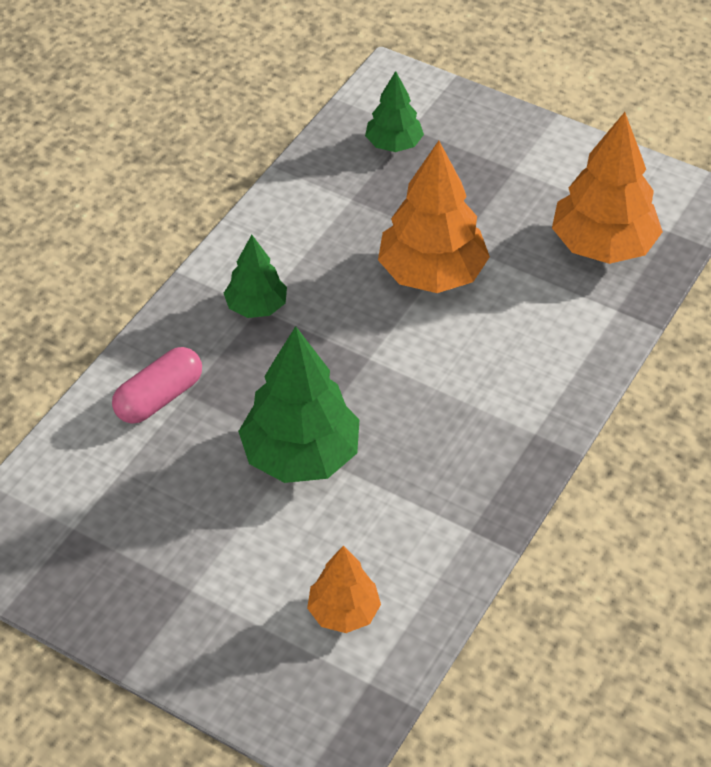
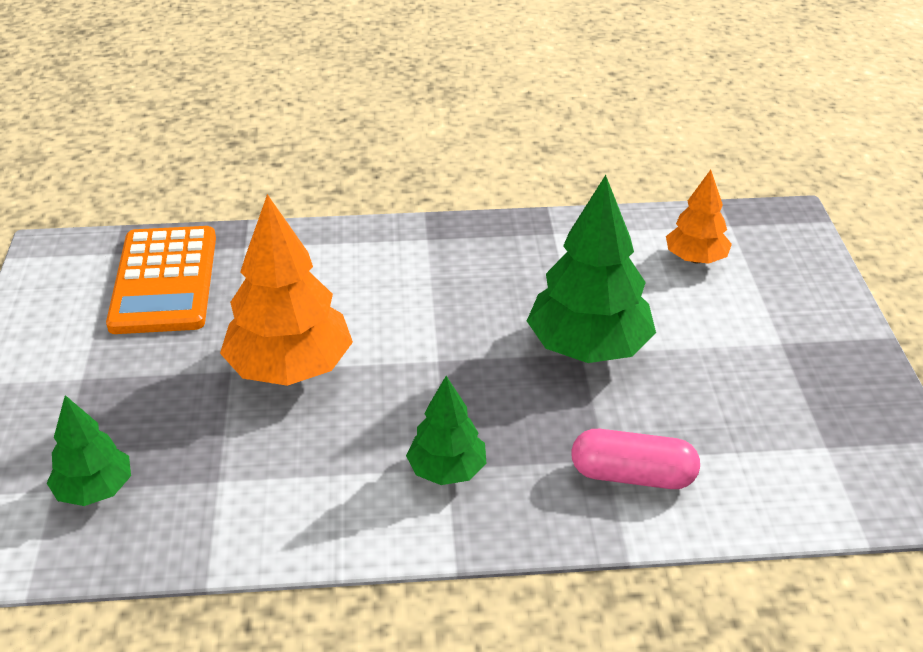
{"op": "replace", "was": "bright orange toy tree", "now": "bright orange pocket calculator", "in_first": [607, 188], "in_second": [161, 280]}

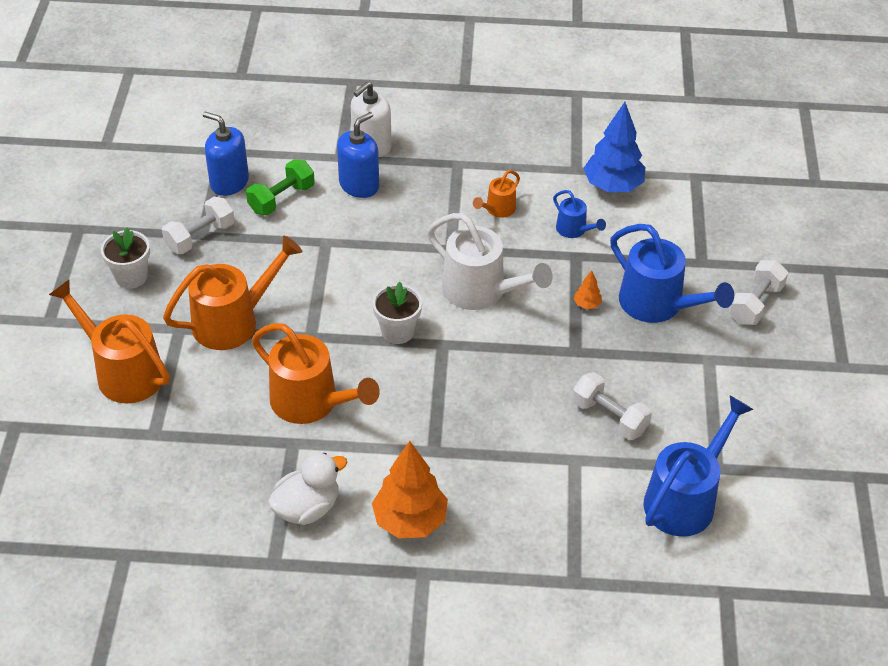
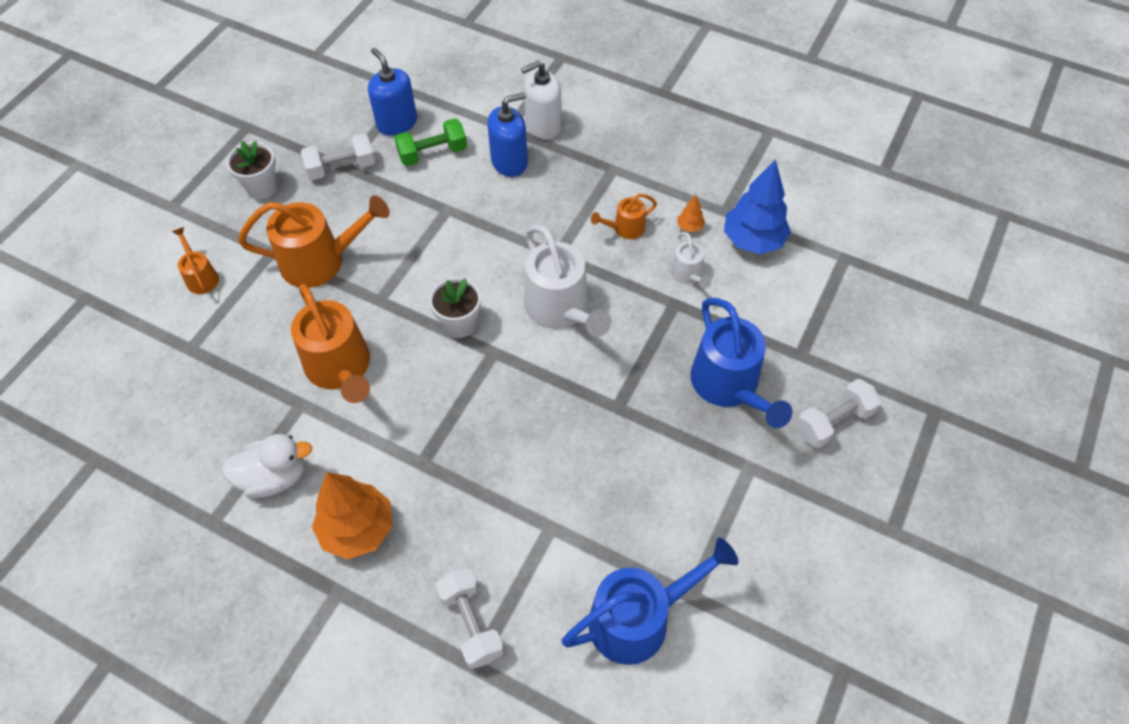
{"op": "recolor", "was": "cobalt watering pot", "now": "pure white watering pot", "in_first": [579, 214], "in_second": [691, 260]}
{"op": "move", "was": "bright orange toy tree", "in_first": [588, 289], "in_second": [691, 213]}
{"op": "resize", "was": "bright orange watering pot", "in_first": [109, 341], "in_second": [195, 260], "ratio": 0.5}
{"op": "move", "was": "pure white free weight", "in_first": [612, 406], "in_second": [469, 618]}

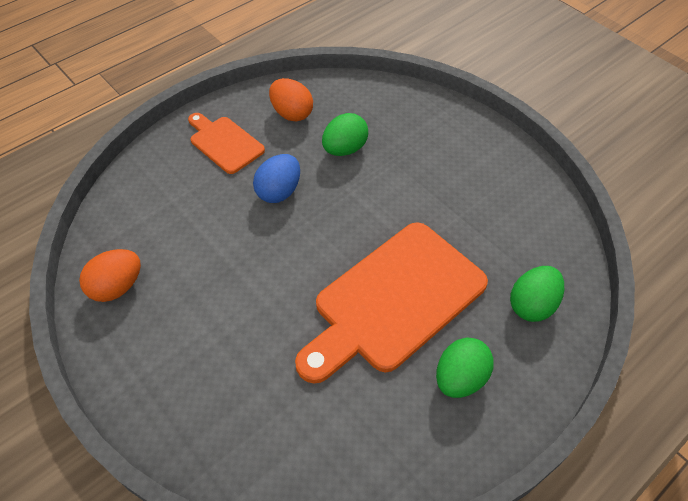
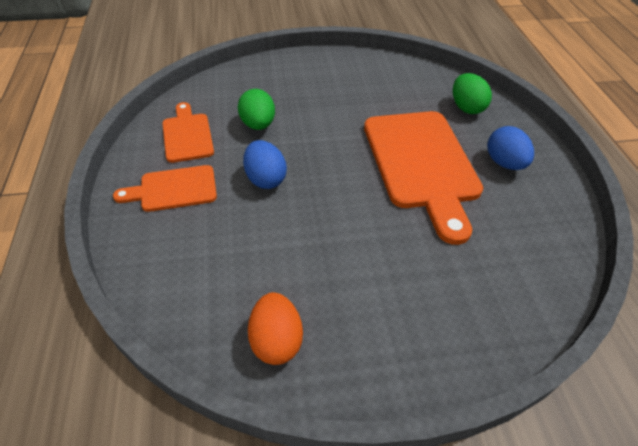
{"op": "replace", "was": "bright orange egg shape", "now": "bright orange bread board", "in_first": [291, 100], "in_second": [188, 132]}
{"op": "recolor", "was": "emerald egg shape", "now": "cobalt egg shape", "in_first": [465, 367], "in_second": [510, 148]}

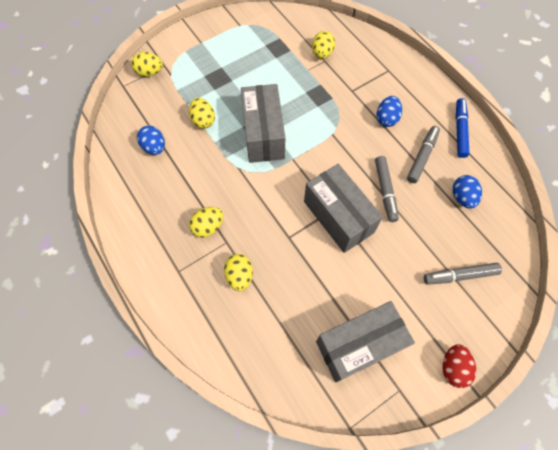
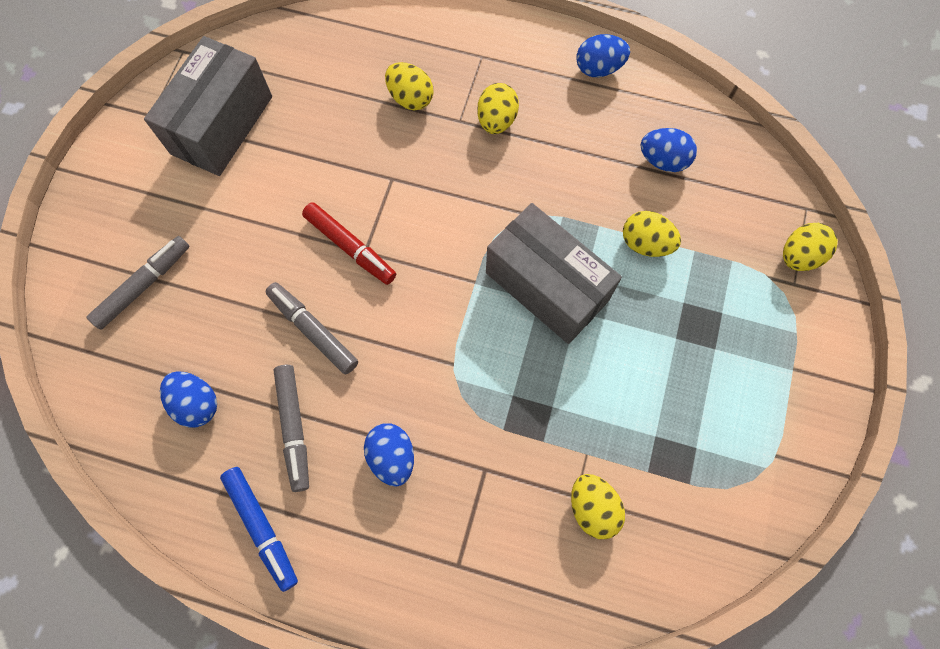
{"op": "replace", "was": "grey box", "now": "scarlet felt pen", "in_first": [343, 208], "in_second": [349, 243]}
{"op": "delete", "was": "scarlet egg shape", "in_first": [459, 366]}
{"op": "insert", "now": "cobalt egg shape", "in_second": [603, 55]}

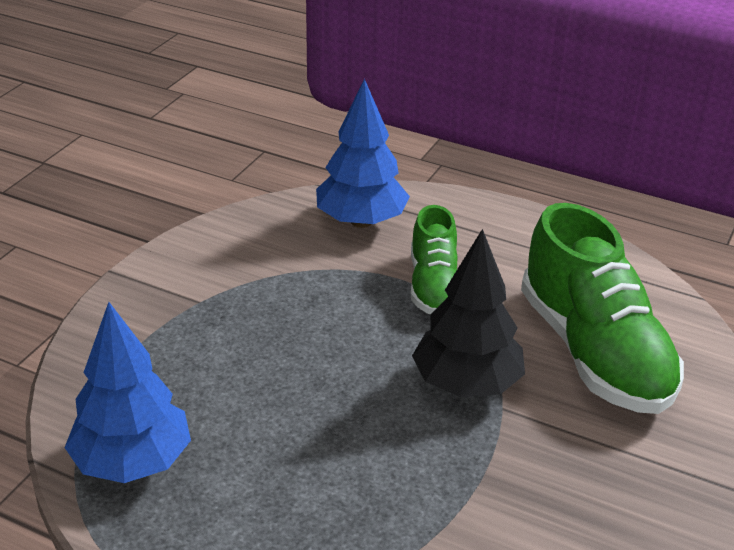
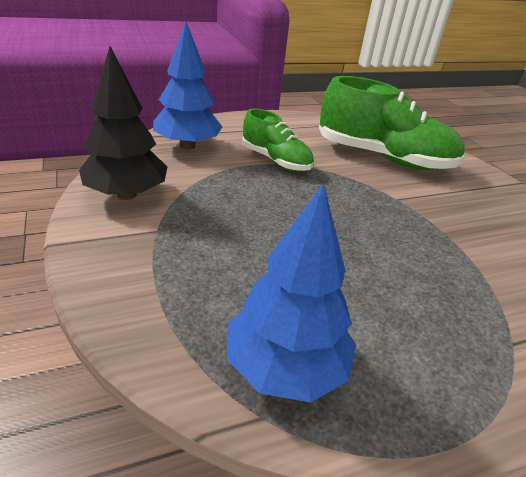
{"op": "move", "was": "jet-black toy tree", "in_first": [468, 313], "in_second": [123, 123]}

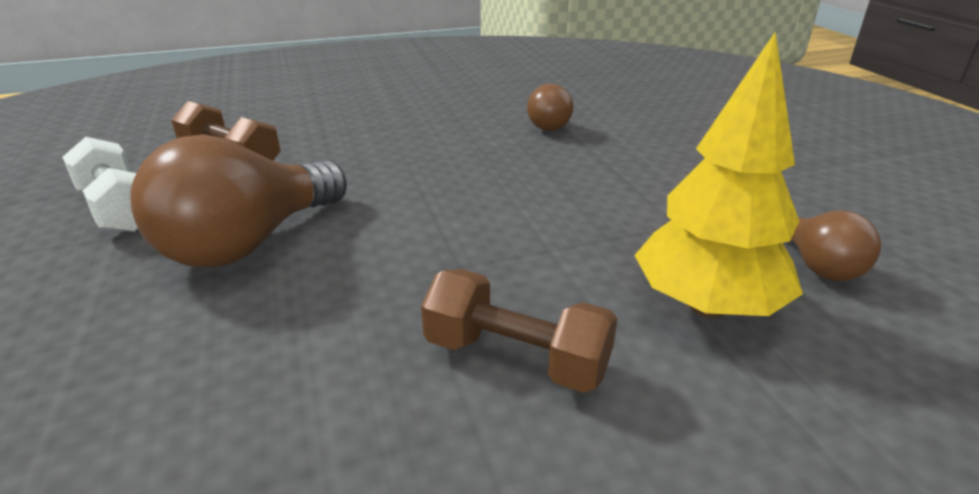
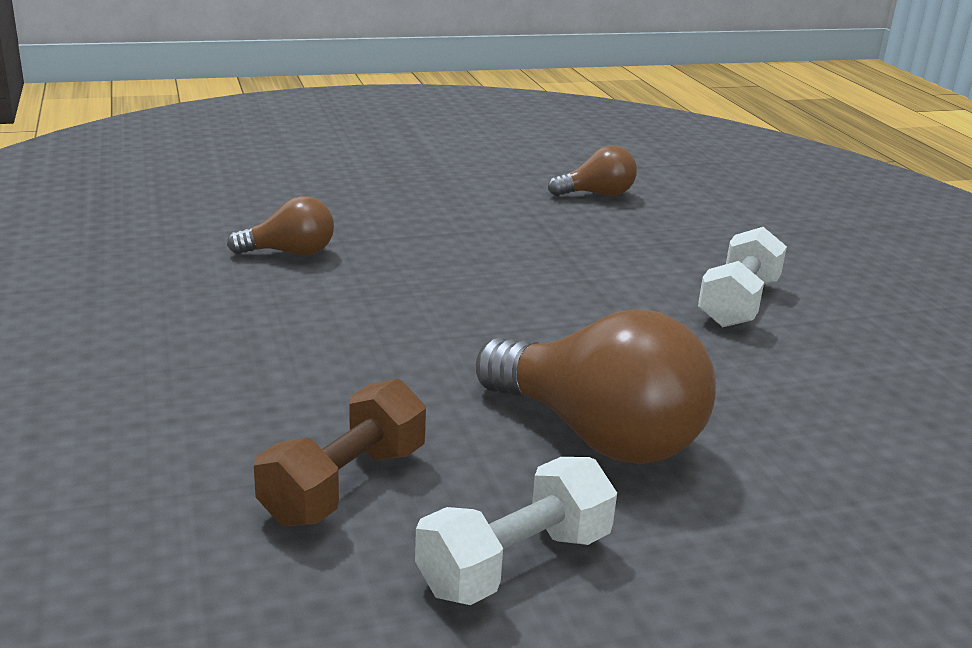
{"op": "delete", "was": "bright yellow toy tree", "in_first": [718, 174]}
{"op": "recolor", "was": "russet free weight", "now": "pure white free weight", "in_first": [519, 331], "in_second": [742, 277]}

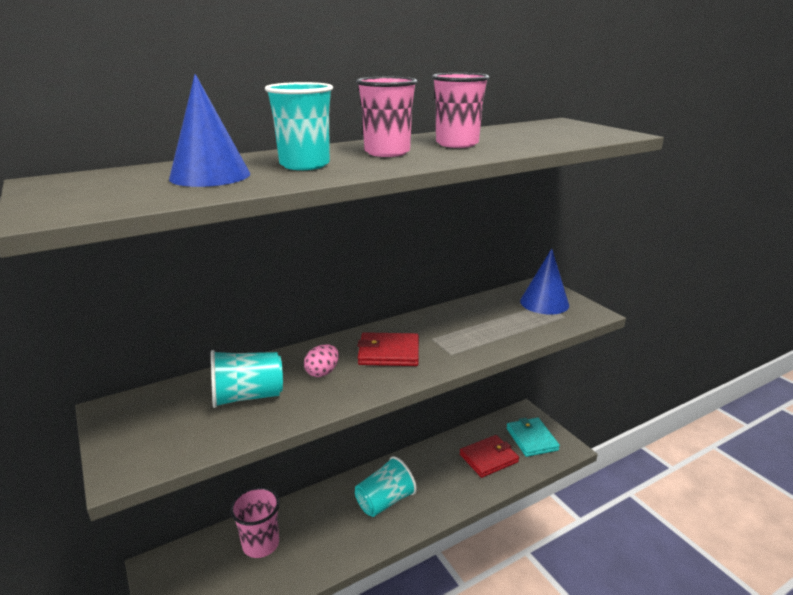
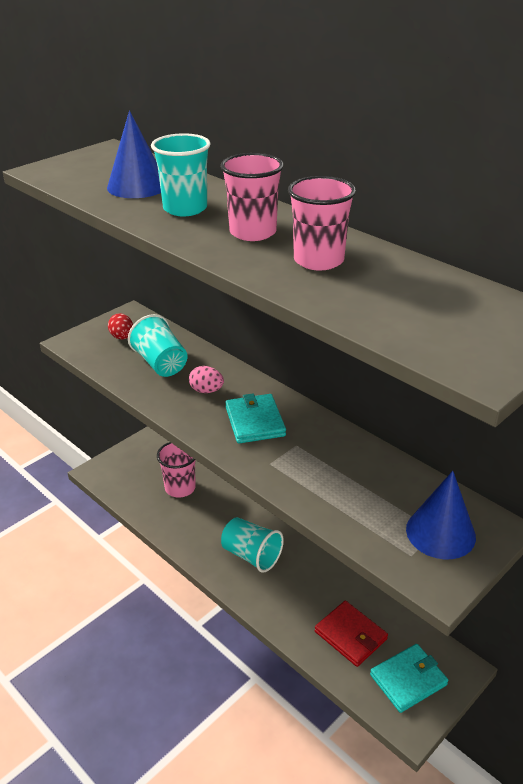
{"op": "recolor", "was": "scarlet card wallet", "now": "turquoise card wallet", "in_first": [388, 349], "in_second": [255, 418]}
{"op": "insert", "now": "scarlet egg shape", "in_second": [120, 326]}

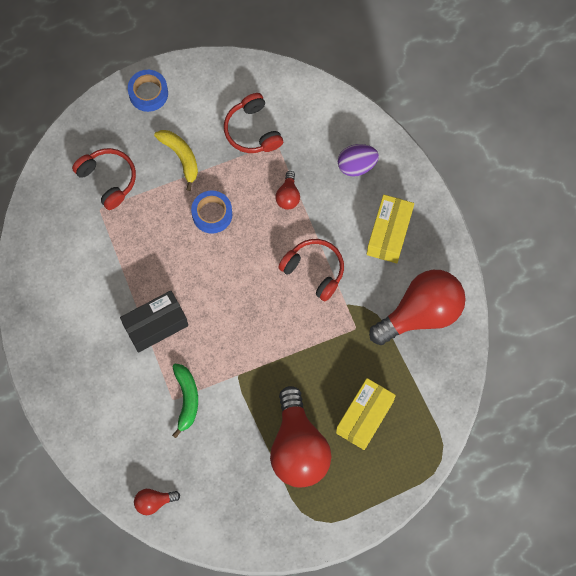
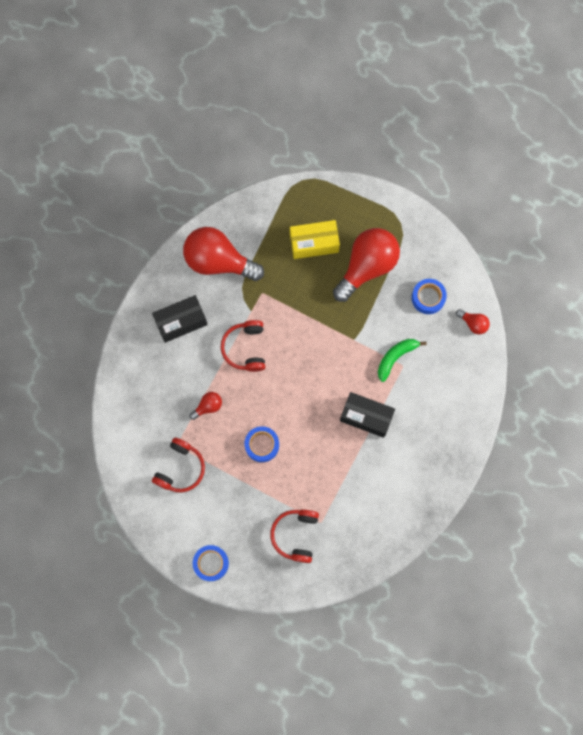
{"op": "delete", "was": "bright yellow banana", "in_first": [176, 160]}
{"op": "delete", "was": "violet egg shape", "in_first": [358, 160]}
{"op": "recolor", "was": "bright yellow box", "now": "jet-black box", "in_first": [390, 229], "in_second": [180, 319]}
{"op": "insert", "now": "cobalt sticky tape", "in_second": [429, 296]}

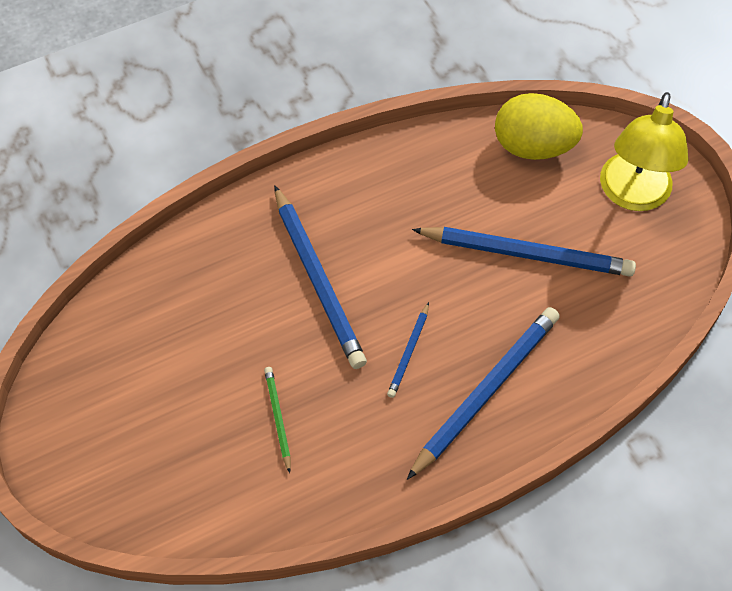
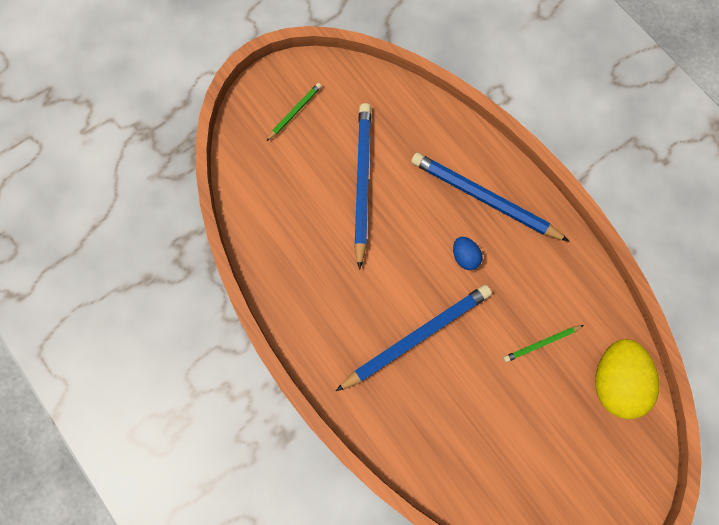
{"op": "replace", "was": "bright yellow lamp", "now": "emerald pencil", "in_first": [644, 151], "in_second": [294, 112]}
{"op": "move", "was": "bright yellow egg shape", "in_first": [539, 126], "in_second": [627, 379]}
{"op": "replace", "was": "cobalt pencil", "now": "cobalt egg shape", "in_first": [408, 350], "in_second": [467, 253]}

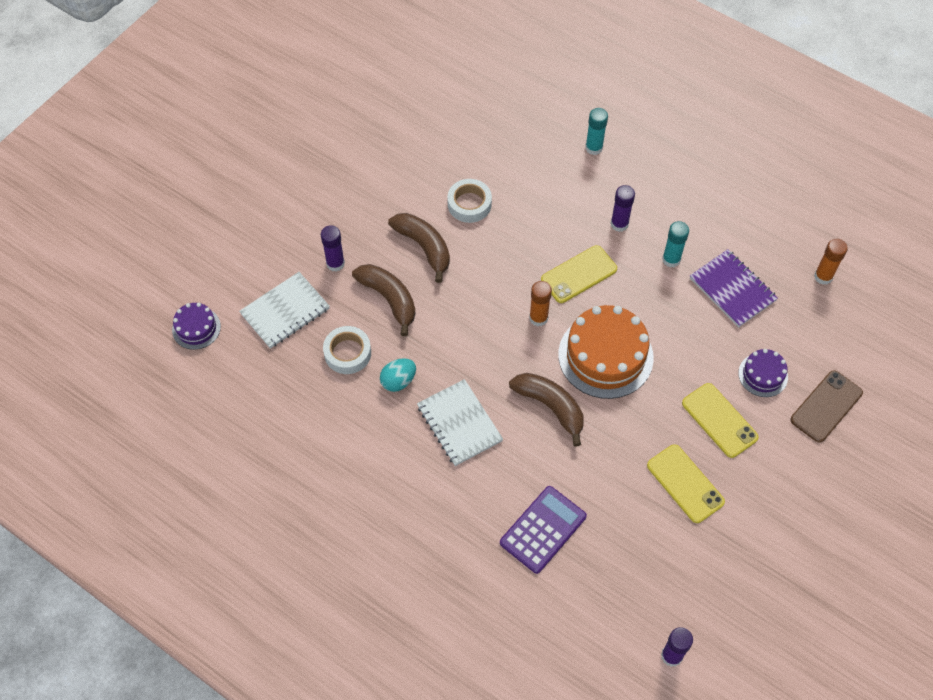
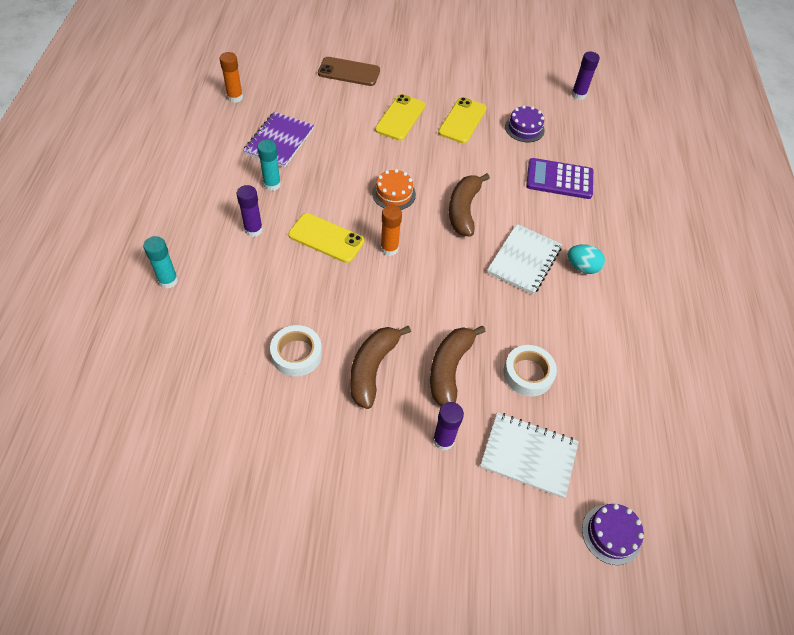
{"op": "resize", "was": "bright orange layer cake", "in_first": [606, 352], "in_second": [394, 189], "ratio": 0.51}
{"op": "move", "was": "violet layer cake", "in_first": [763, 373], "in_second": [525, 123]}
{"op": "move", "was": "turquoise egg shape", "in_first": [398, 375], "in_second": [586, 259]}

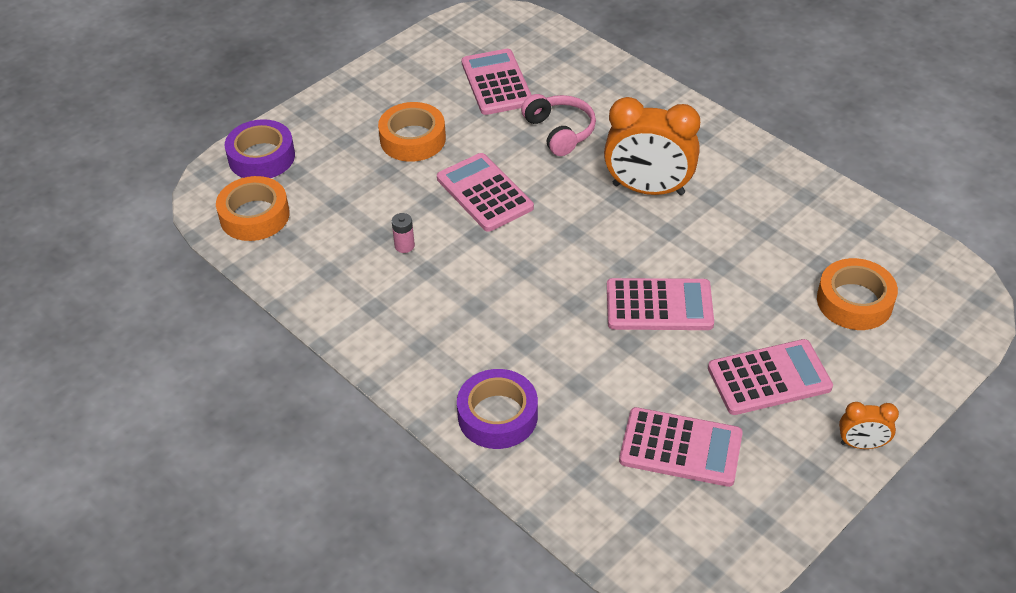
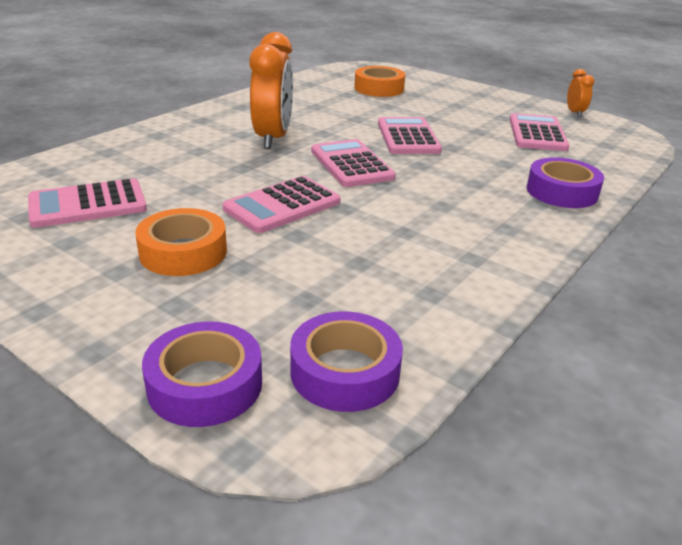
{"op": "delete", "was": "rose-pink headset", "in_first": [558, 125]}
{"op": "recolor", "was": "bright orange sticky tape", "now": "violet sticky tape", "in_first": [253, 208], "in_second": [346, 361]}
{"op": "delete", "was": "rose-pink power cell", "in_first": [403, 233]}
{"op": "move", "was": "rose-pink pocket calculator", "in_first": [770, 377], "in_second": [353, 163]}
{"op": "move", "was": "bright orange clock", "in_first": [869, 425], "in_second": [580, 93]}

